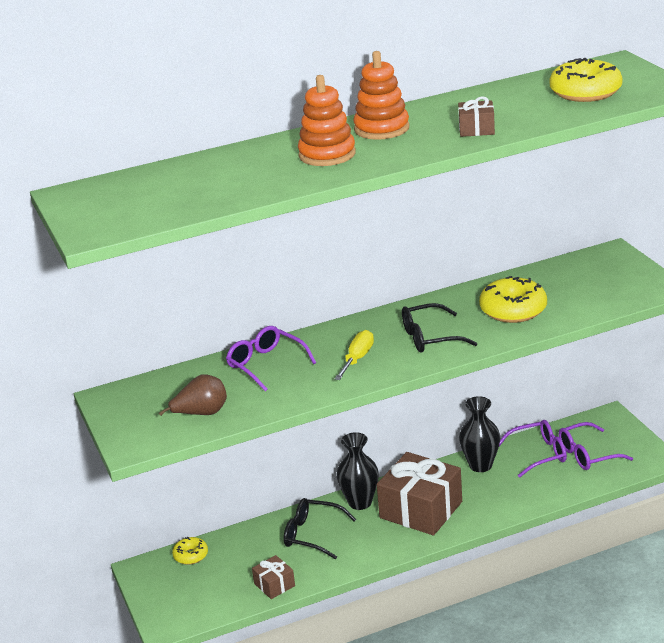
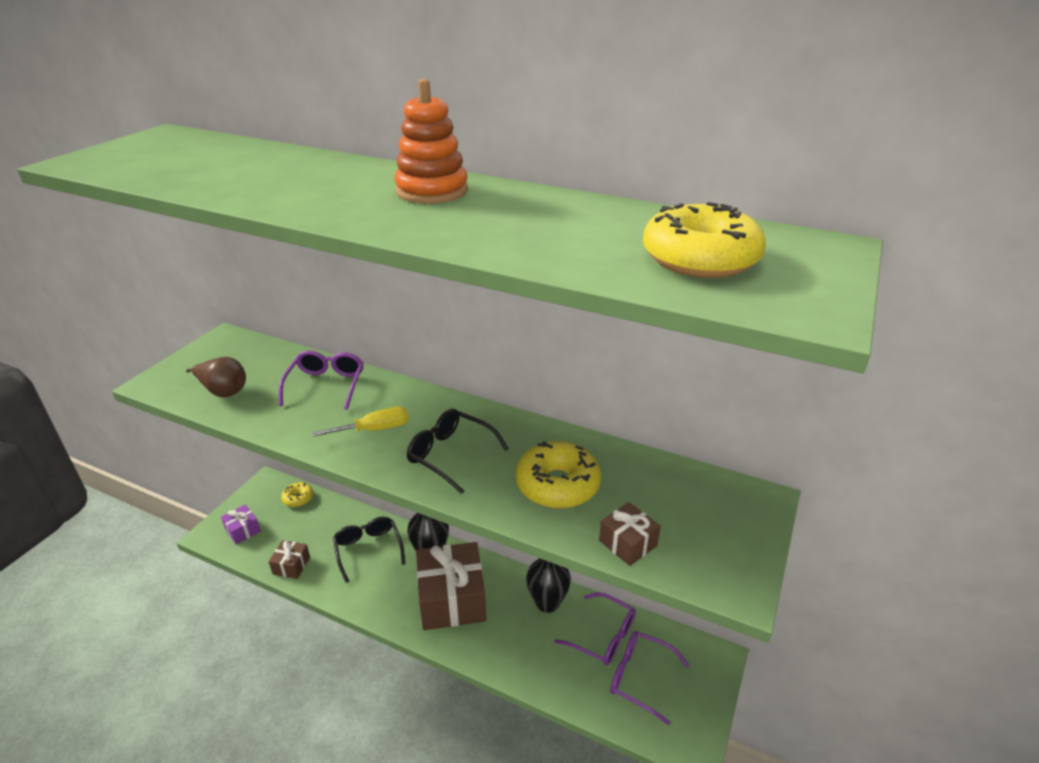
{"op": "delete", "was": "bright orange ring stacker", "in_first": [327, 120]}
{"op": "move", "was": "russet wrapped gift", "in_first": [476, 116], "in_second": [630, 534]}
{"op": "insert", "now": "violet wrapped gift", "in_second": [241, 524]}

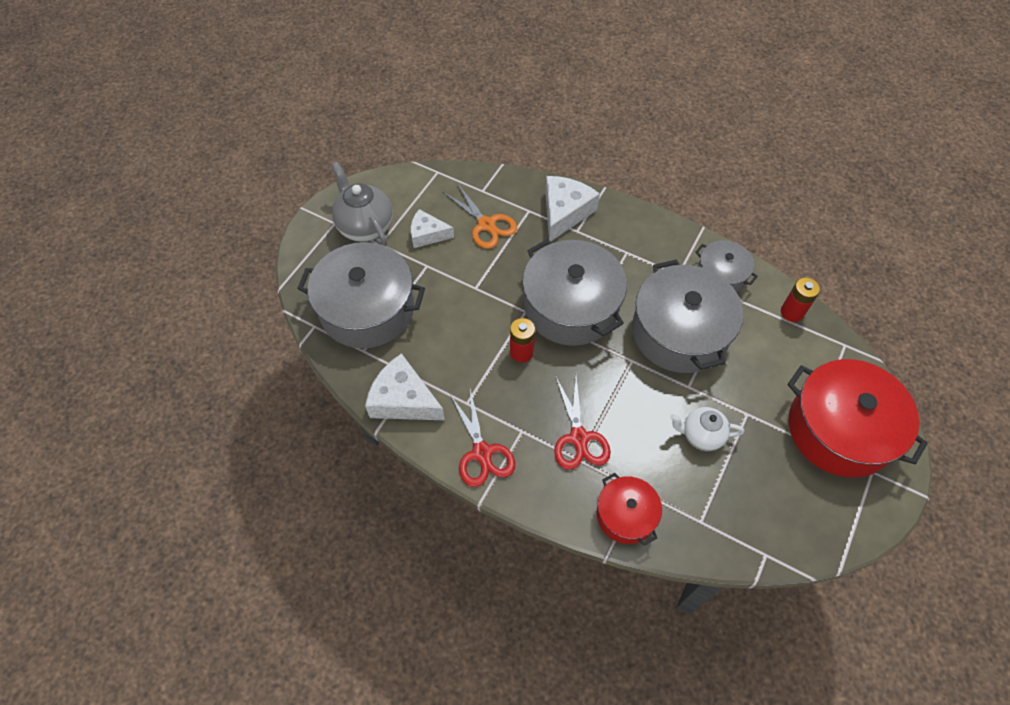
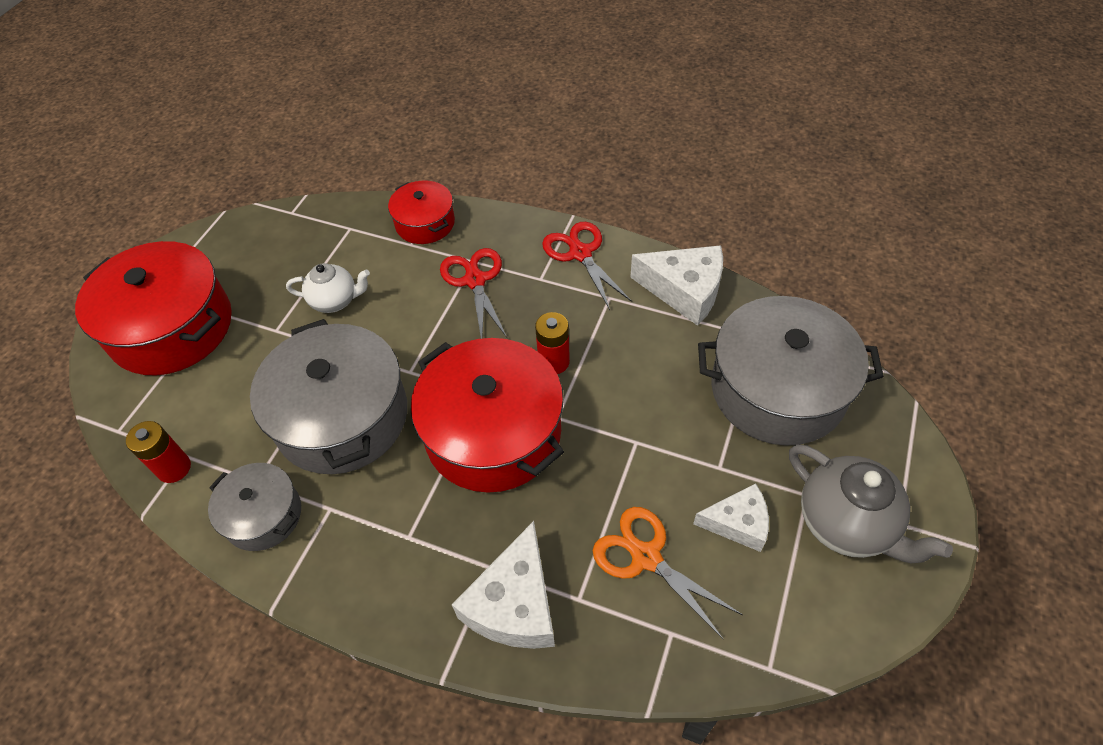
{"op": "recolor", "was": "grey pot", "now": "scarlet pot", "in_first": [574, 292], "in_second": [487, 415]}

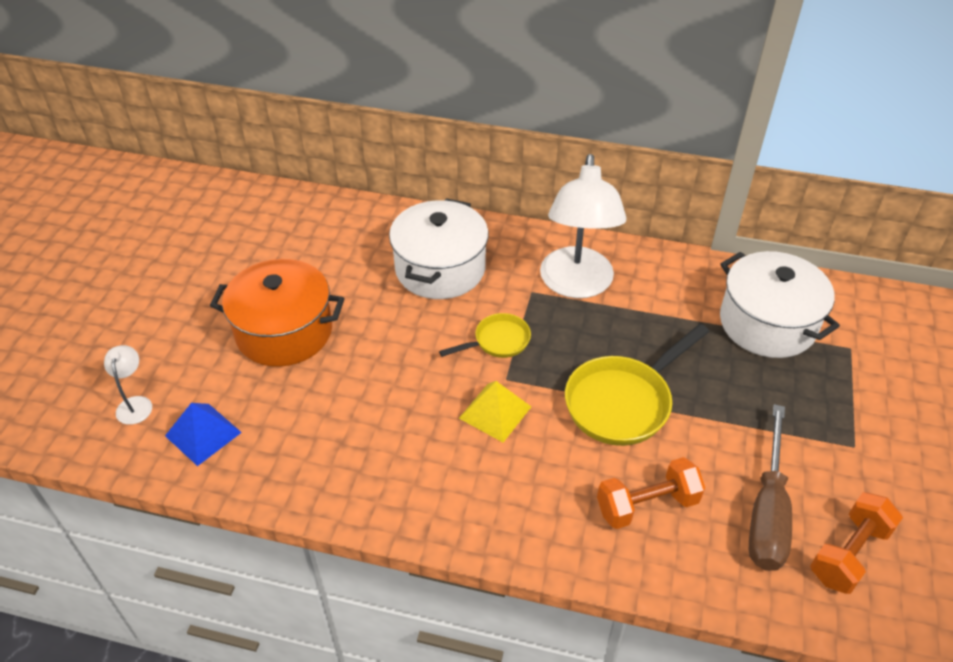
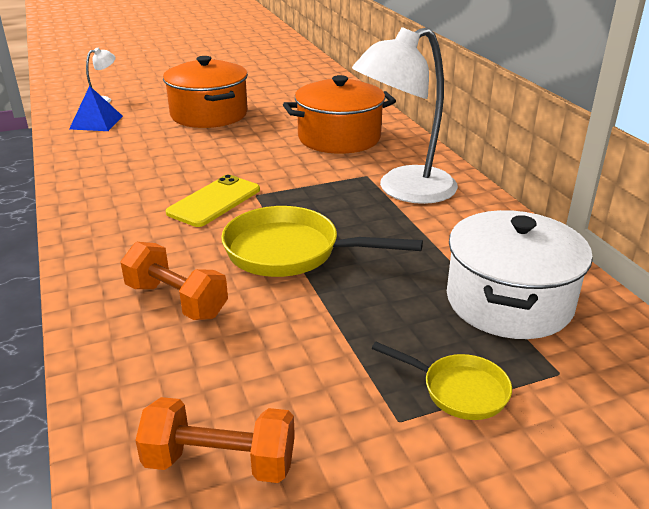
{"op": "recolor", "was": "pure white pot", "now": "bright orange pot", "in_first": [439, 248], "in_second": [339, 114]}
{"op": "move", "was": "bright yellow frying pan", "in_first": [485, 335], "in_second": [442, 381]}
{"op": "replace", "was": "bright yellow pyramid shape", "now": "bright yellow phone", "in_first": [495, 411], "in_second": [213, 201]}
{"op": "delete", "was": "russet hand screwdriver", "in_first": [770, 487]}

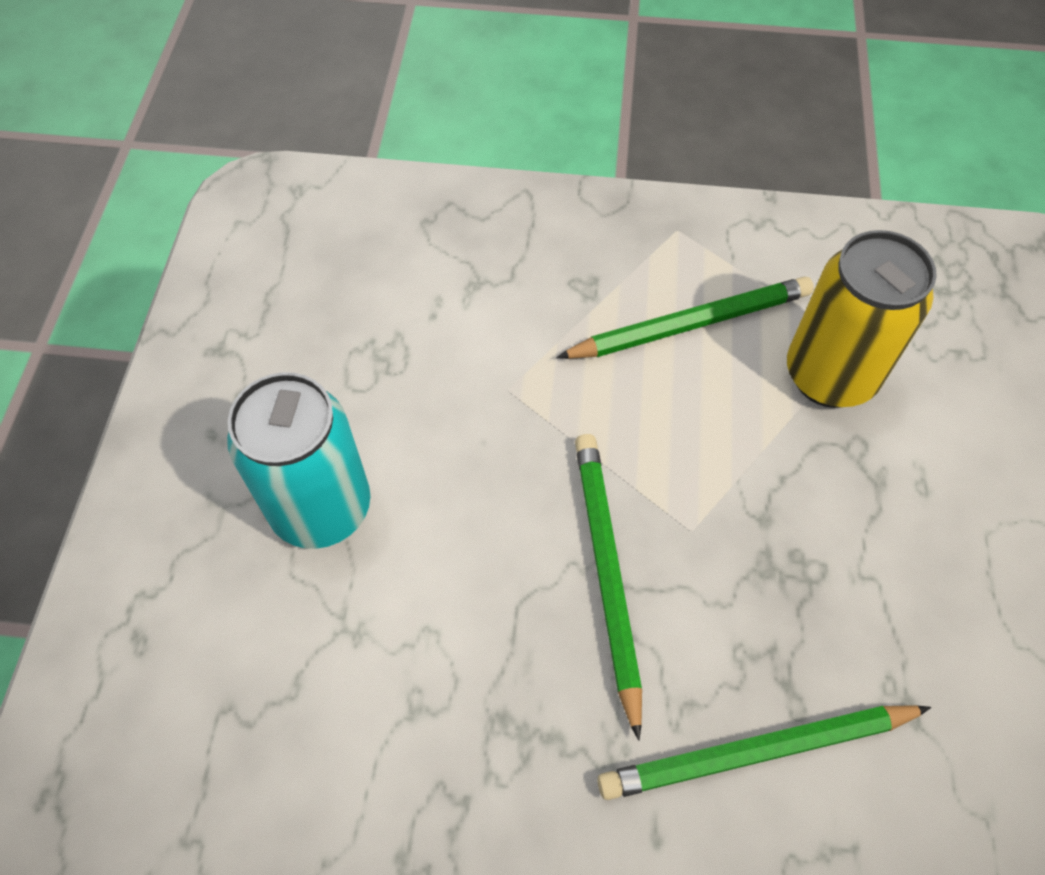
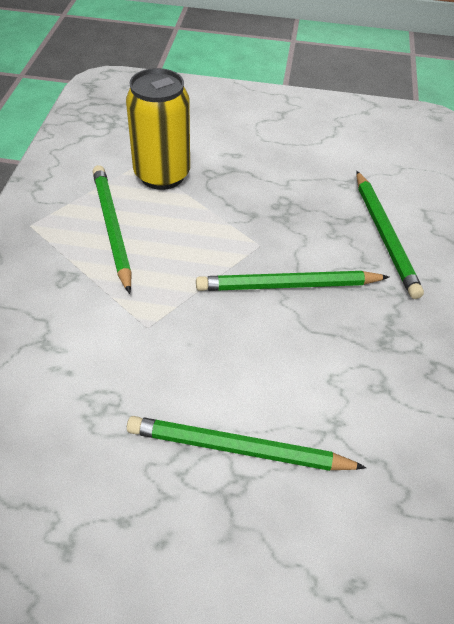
{"op": "replace", "was": "turquoise can", "now": "emerald pencil", "in_first": [299, 460], "in_second": [247, 443]}

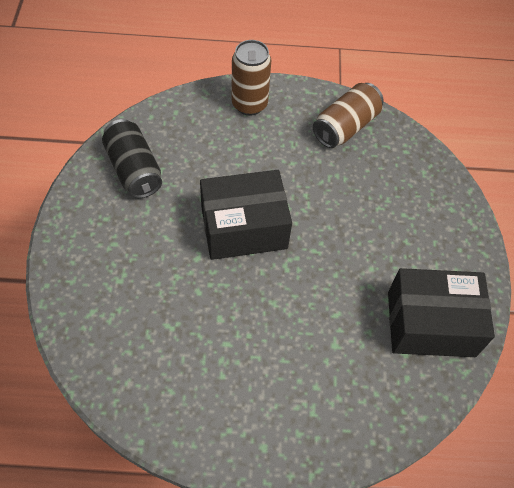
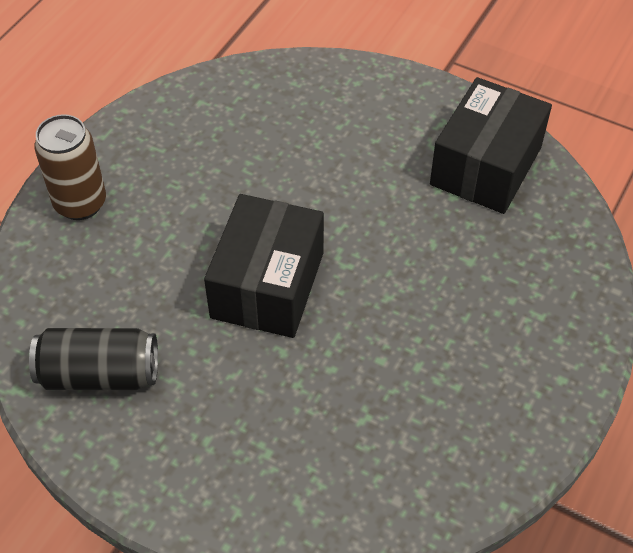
{"op": "delete", "was": "russet can", "in_first": [348, 115]}

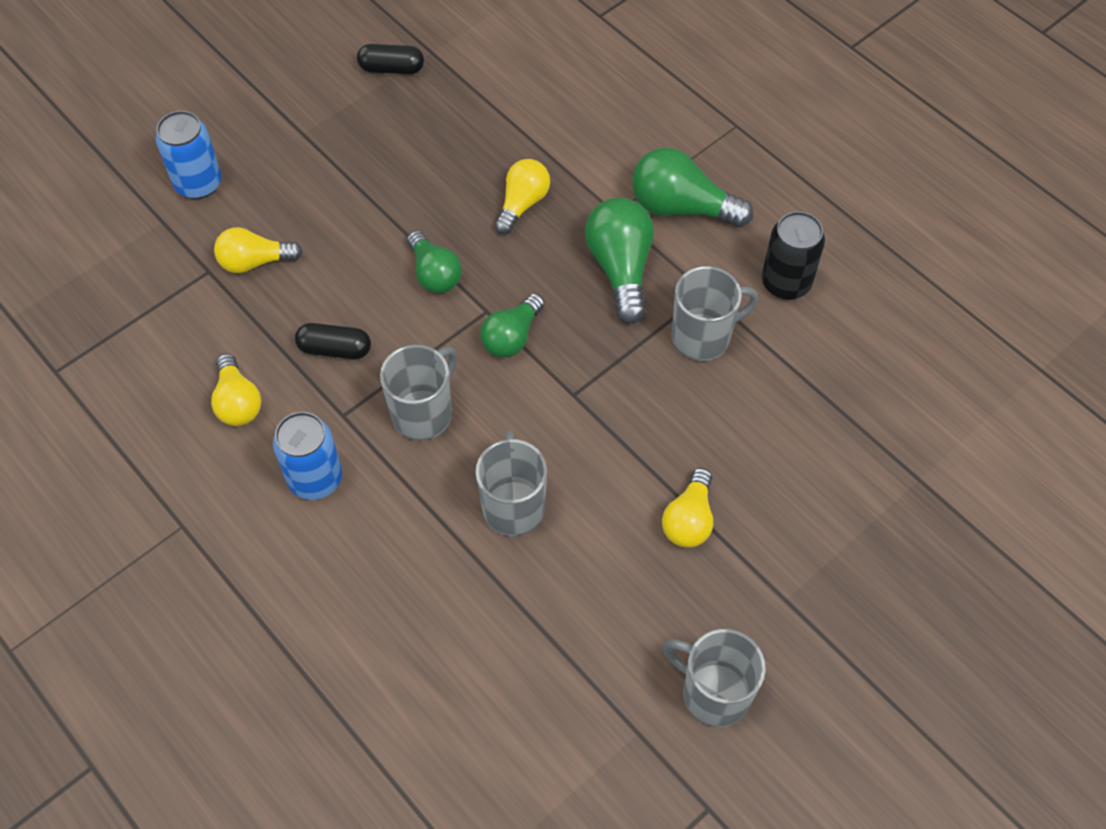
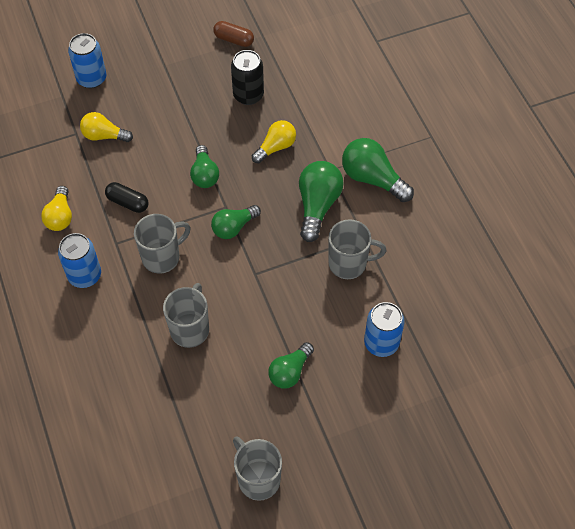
{"op": "recolor", "was": "jet-black pill", "now": "russet pill", "in_first": [390, 59], "in_second": [233, 34]}
{"op": "move", "was": "jet-black can", "in_first": [793, 255], "in_second": [247, 77]}
{"op": "recolor", "was": "bright yellow lightbulb", "now": "emerald lightbulb", "in_first": [687, 508], "in_second": [291, 365]}
{"op": "insert", "now": "cobalt can", "in_second": [384, 329]}

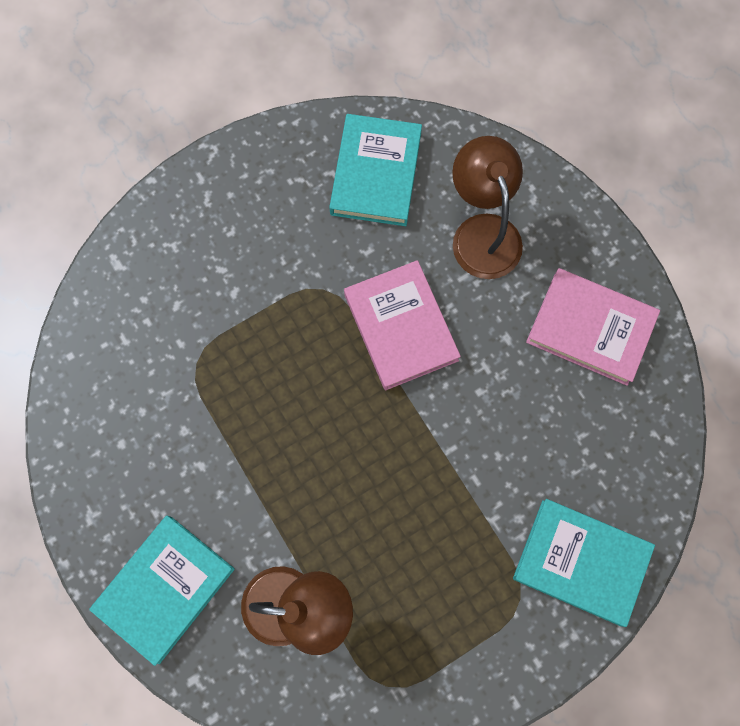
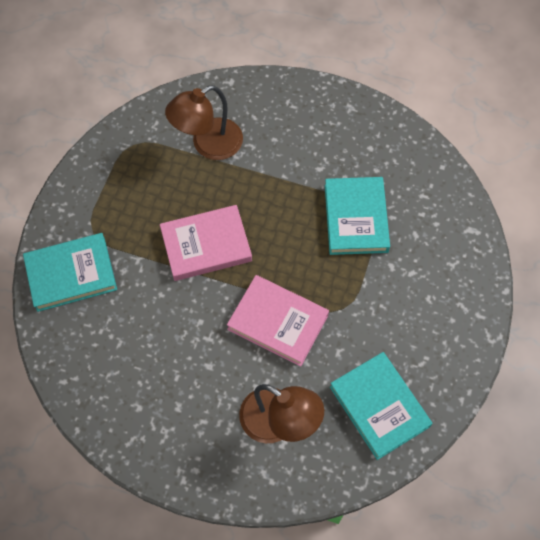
{"op": "move", "was": "rose-pink book", "in_first": [593, 327], "in_second": [206, 243]}
{"op": "move", "was": "turquoise book", "in_first": [162, 591], "in_second": [357, 216]}

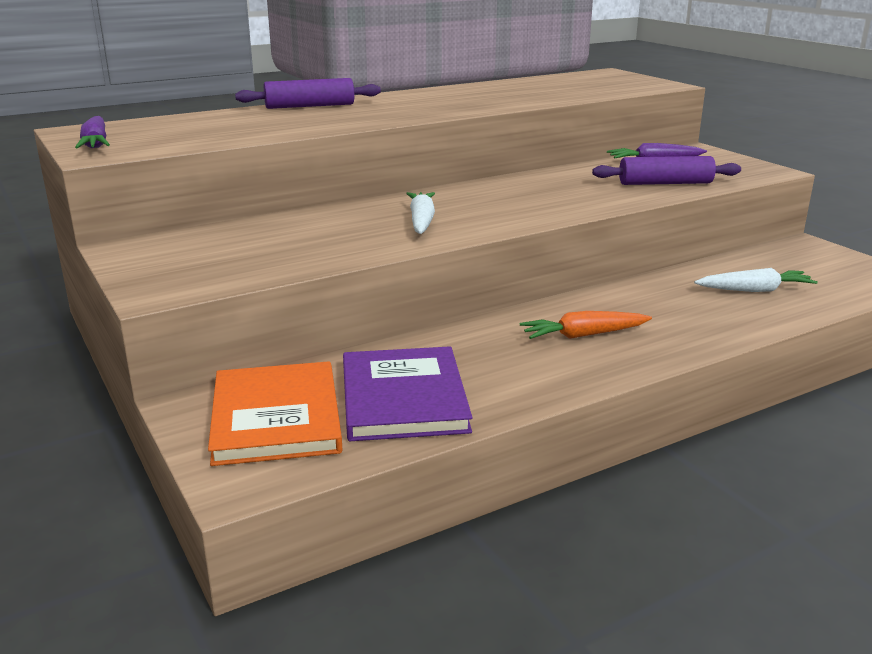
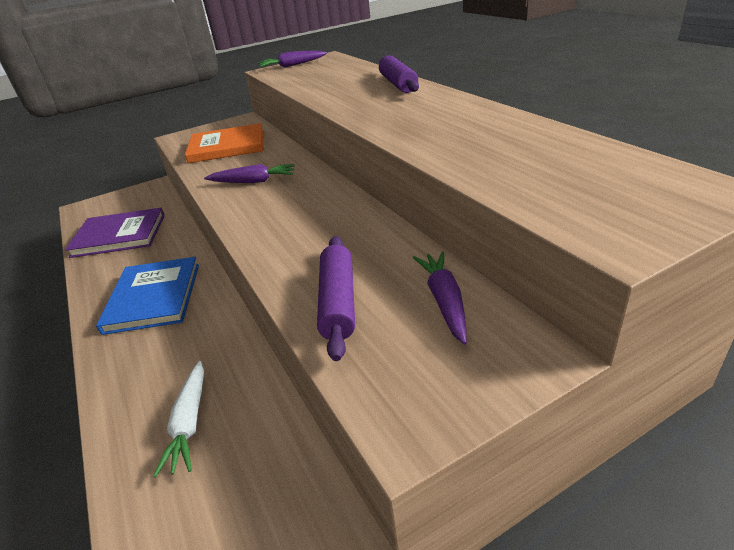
{"op": "recolor", "was": "pure white root vegetable", "now": "violet root vegetable", "in_first": [420, 213], "in_second": [249, 173]}
{"op": "replace", "was": "bright orange root vegetable", "now": "cobalt book", "in_first": [586, 325], "in_second": [147, 296]}
{"op": "move", "was": "bright orange book", "in_first": [275, 413], "in_second": [224, 143]}

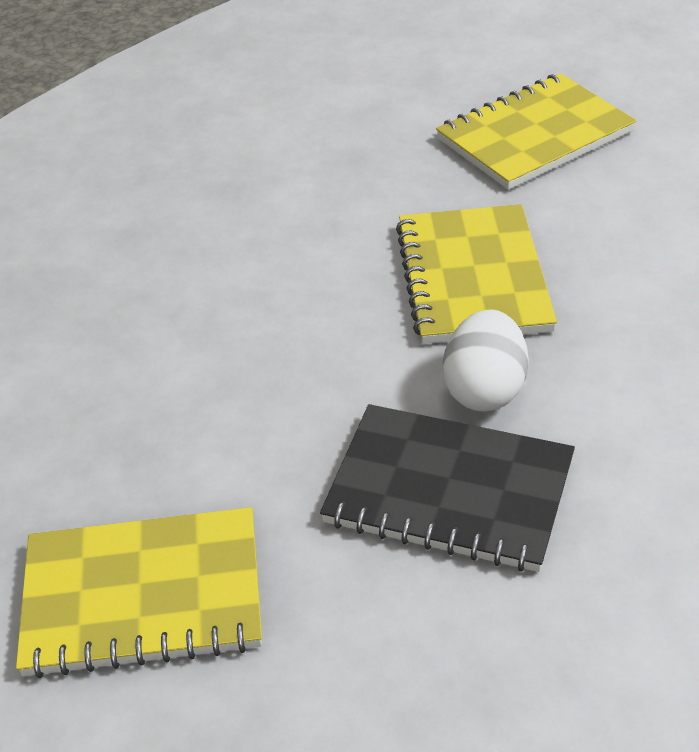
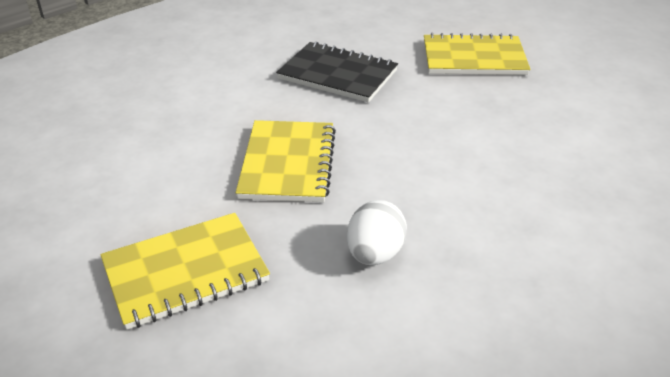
{"op": "move", "was": "pure white egg shape", "in_first": [485, 360], "in_second": [377, 232]}

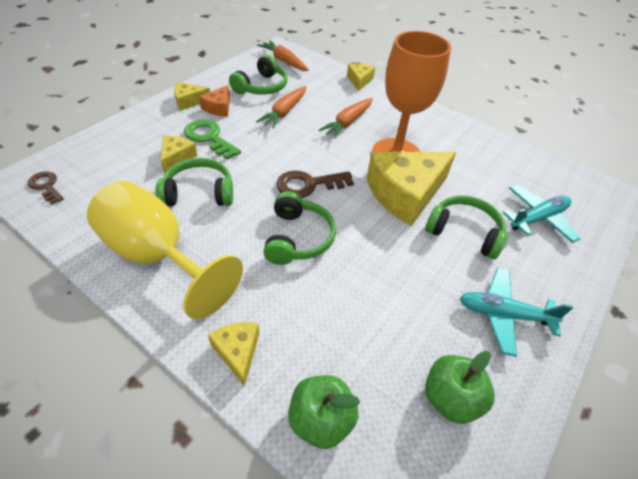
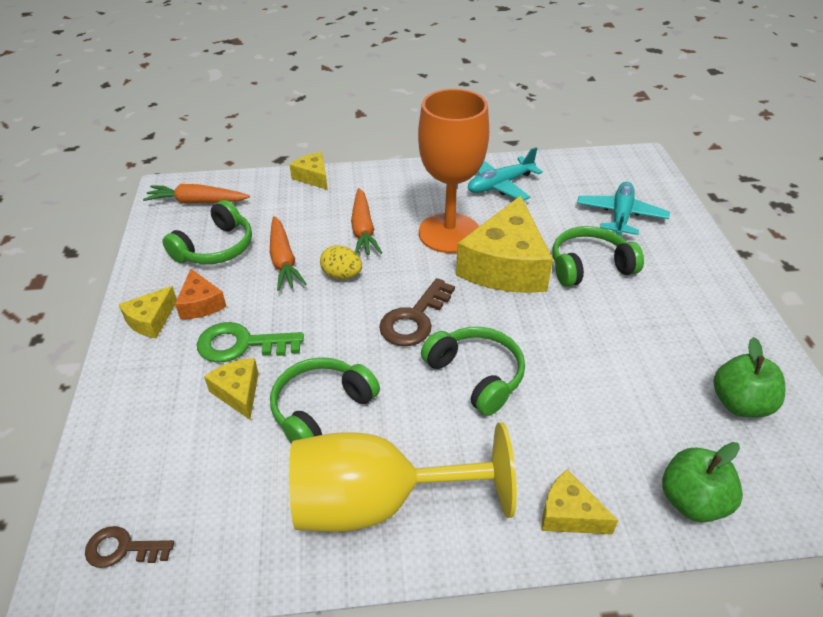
{"op": "rotate", "was": "emerald headset", "in_first": [258, 75], "in_second": [207, 232], "clockwise": 45}
{"op": "move", "was": "turquoise toy plane", "in_first": [516, 312], "in_second": [505, 174]}
{"op": "insert", "now": "bright yellow egg shape", "in_second": [341, 262]}

